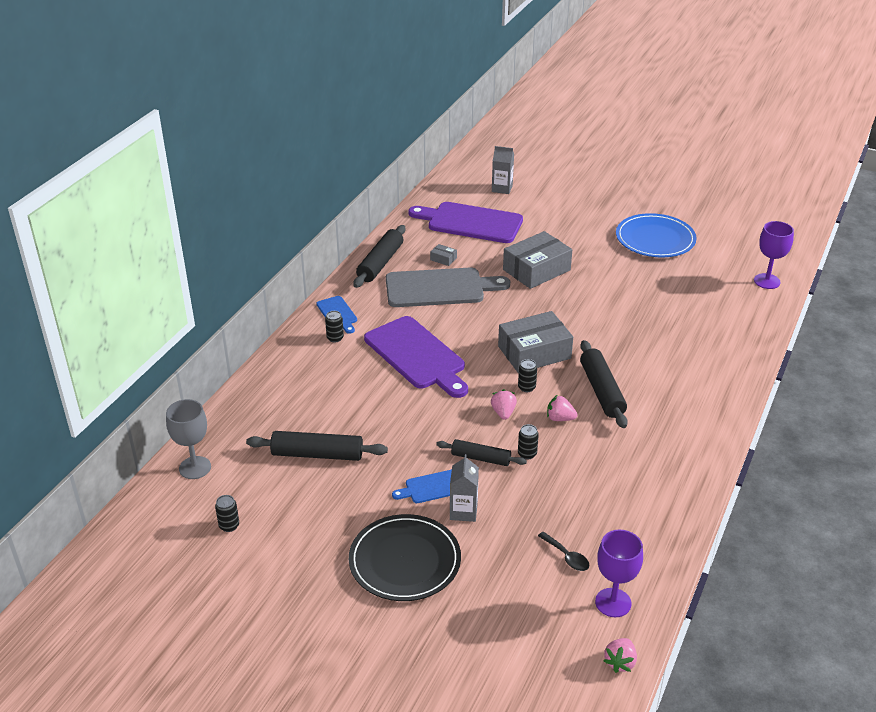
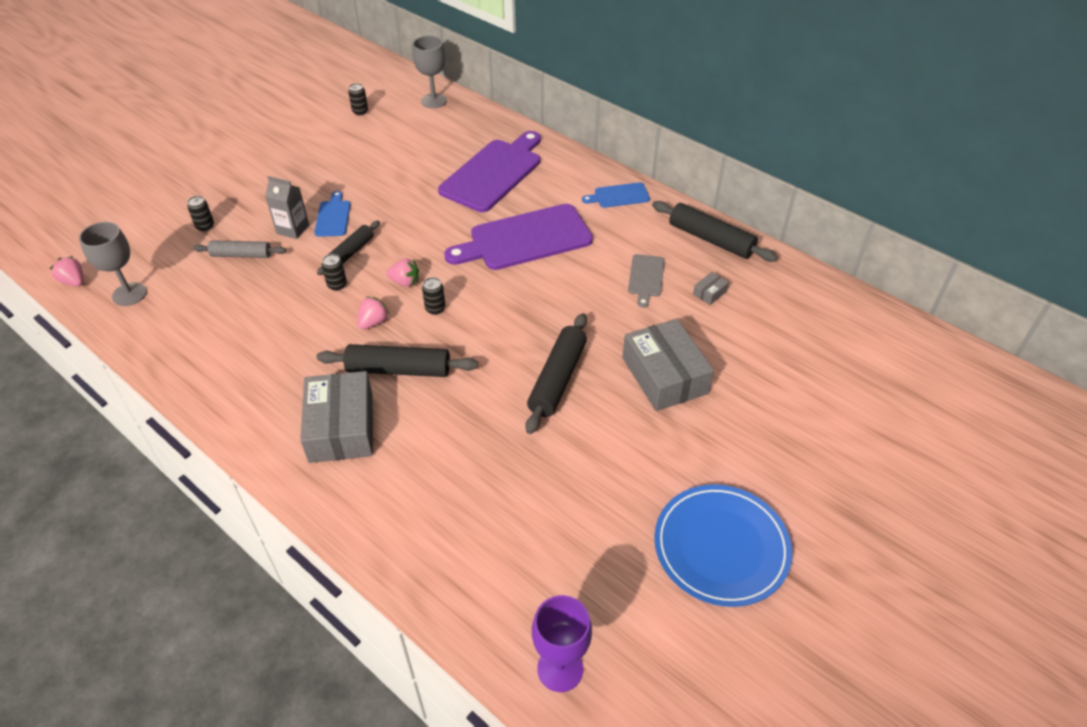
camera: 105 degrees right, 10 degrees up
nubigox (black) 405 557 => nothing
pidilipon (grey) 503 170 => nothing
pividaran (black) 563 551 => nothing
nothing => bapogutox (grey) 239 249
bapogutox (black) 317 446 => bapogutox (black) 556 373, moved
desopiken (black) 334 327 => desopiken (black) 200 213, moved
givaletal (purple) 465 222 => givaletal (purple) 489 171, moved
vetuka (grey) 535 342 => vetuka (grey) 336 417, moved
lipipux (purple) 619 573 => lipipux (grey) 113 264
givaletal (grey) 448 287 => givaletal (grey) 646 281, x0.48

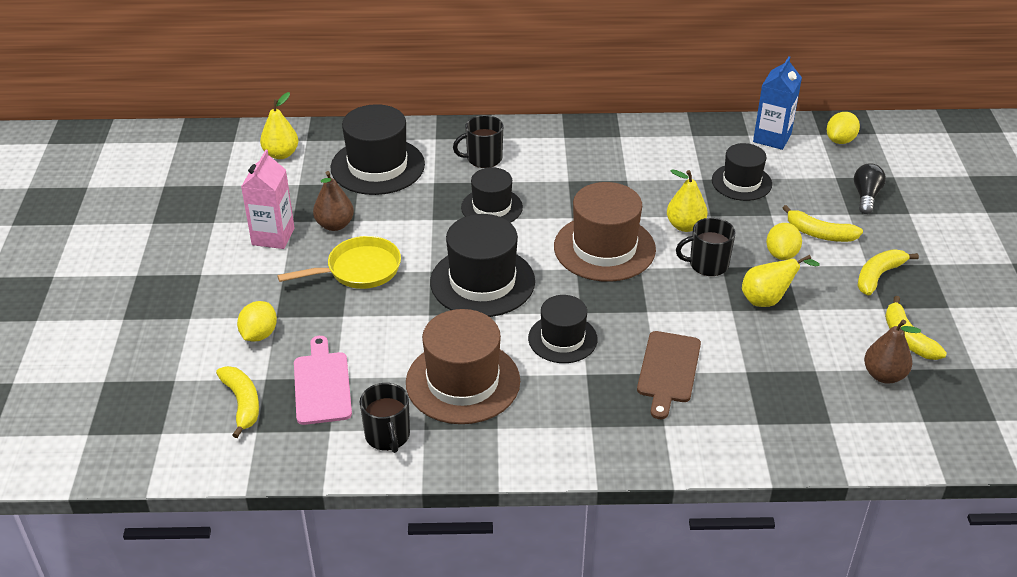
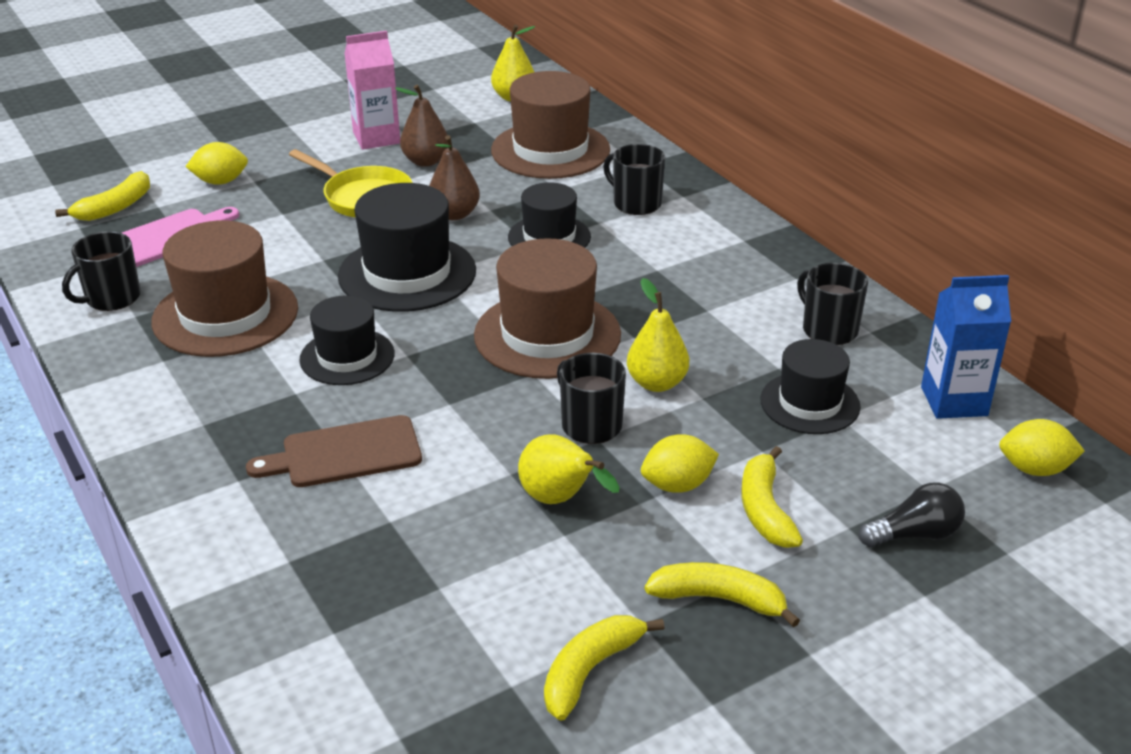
camera: 60 degrees right, 5 degrees down
nothing => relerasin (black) 832 304
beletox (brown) 892 352 => beletox (brown) 454 177, moved
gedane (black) 378 149 => gedane (brown) 550 125

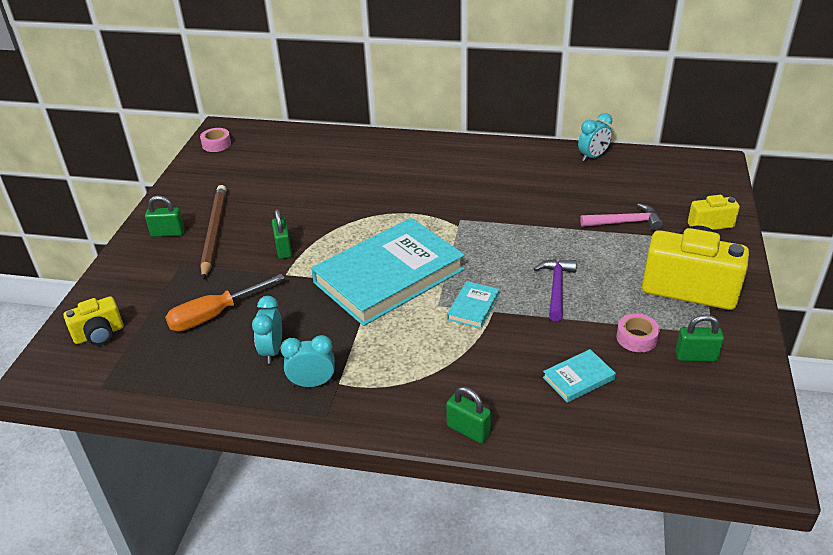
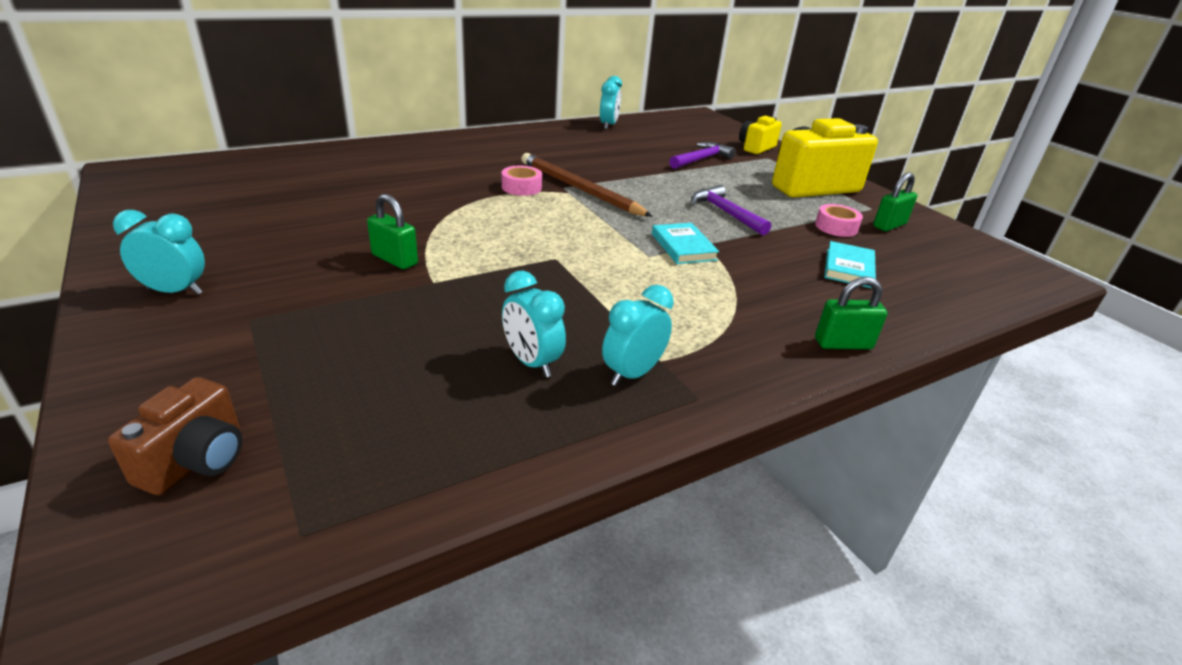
camera: 45 degrees left, 5 degrees down
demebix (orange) 225 302 => nothing
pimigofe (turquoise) 388 272 => nothing
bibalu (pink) 215 140 => bibalu (pink) 522 180, moved
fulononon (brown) 214 232 => fulononon (brown) 587 185, moved
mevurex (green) 165 216 => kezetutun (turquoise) 159 252
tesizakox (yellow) 93 320 => tesizakox (brown) 175 436
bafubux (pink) 621 216 => bafubux (purple) 702 155

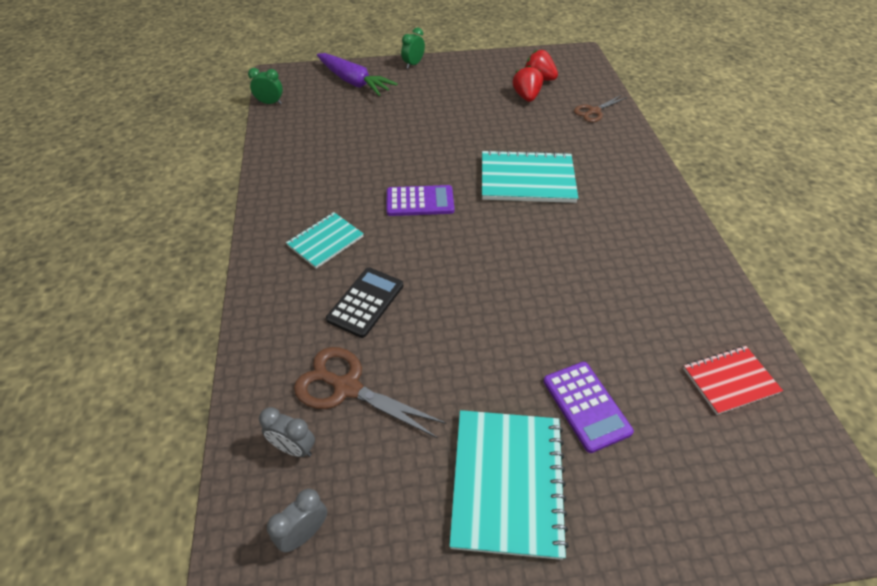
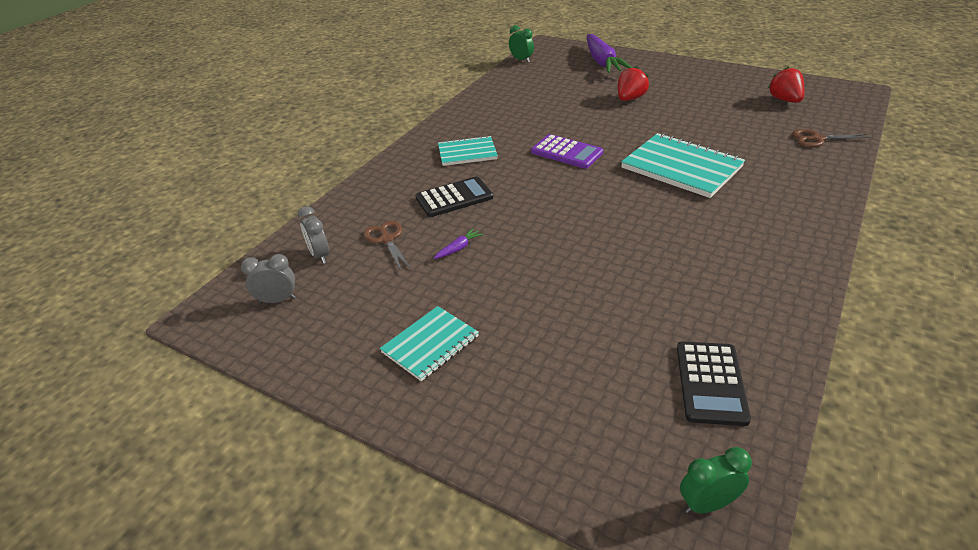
camera: 40 degrees right, 10 degrees down
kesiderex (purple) 588 407 => nothing
nothing => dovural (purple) 458 243
kezetutun (green) 413 48 => kezetutun (green) 716 480, moved
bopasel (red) 528 83 => bopasel (red) 633 84, moved
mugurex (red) 733 380 => kesiderex (black) 714 383
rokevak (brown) 370 392 => rokevak (brown) 387 246, x0.63
mugurex (turquoise) 509 485 => mugurex (turquoise) 429 343, x0.61

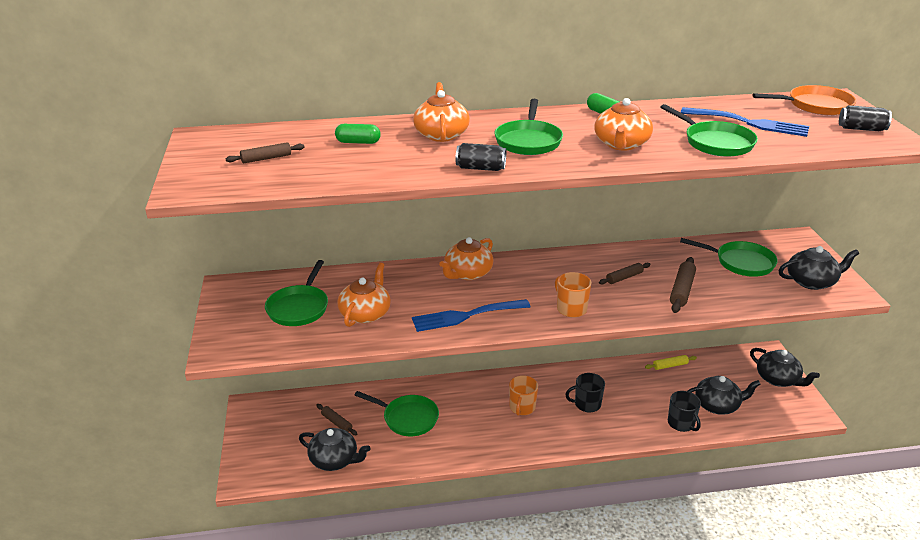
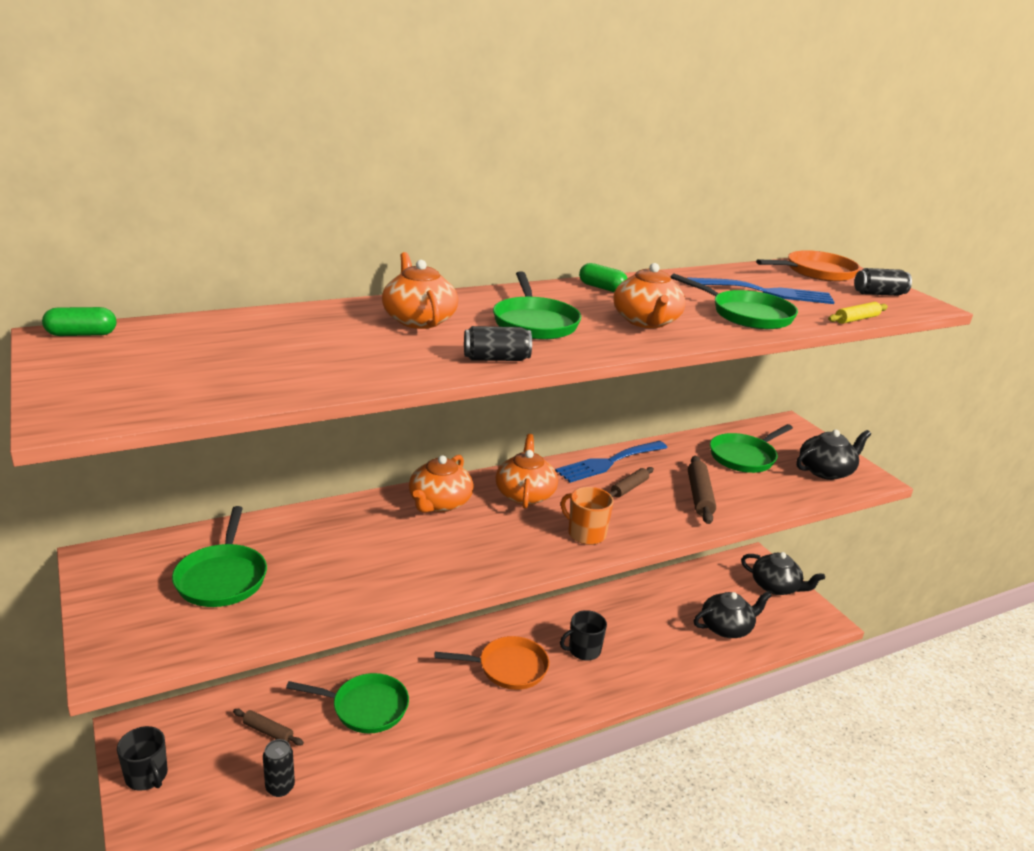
camera: 20 degrees left, 5 degrees down
bapogutox (brown) 265 152 => nothing
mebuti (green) 358 134 => mebuti (green) 79 321, moved
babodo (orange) 364 295 => babodo (orange) 527 471, moved
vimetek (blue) 471 315 => vimetek (blue) 611 462, moved
bapogutox (yellow) 671 362 => bapogutox (yellow) 858 313, moved
relerasin (black) 684 411 => relerasin (black) 142 758, moved
babodo (black) 335 449 => desopiken (black) 279 768
relerasin (orange) 523 395 => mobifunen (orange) 491 663
mobifunen (green) 729 257 => mobifunen (green) 751 448, 135 degrees clockwise

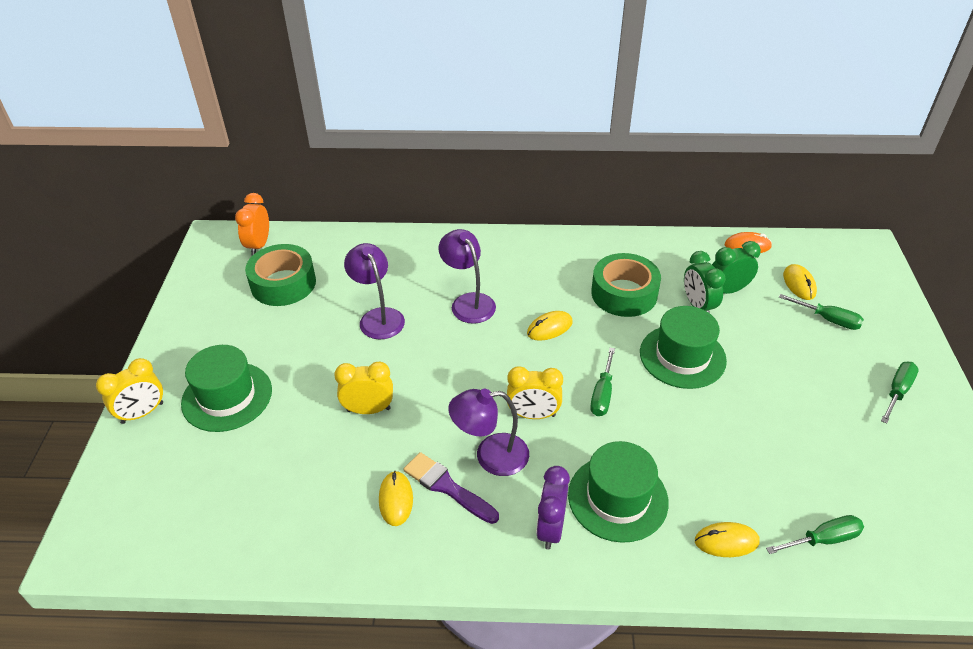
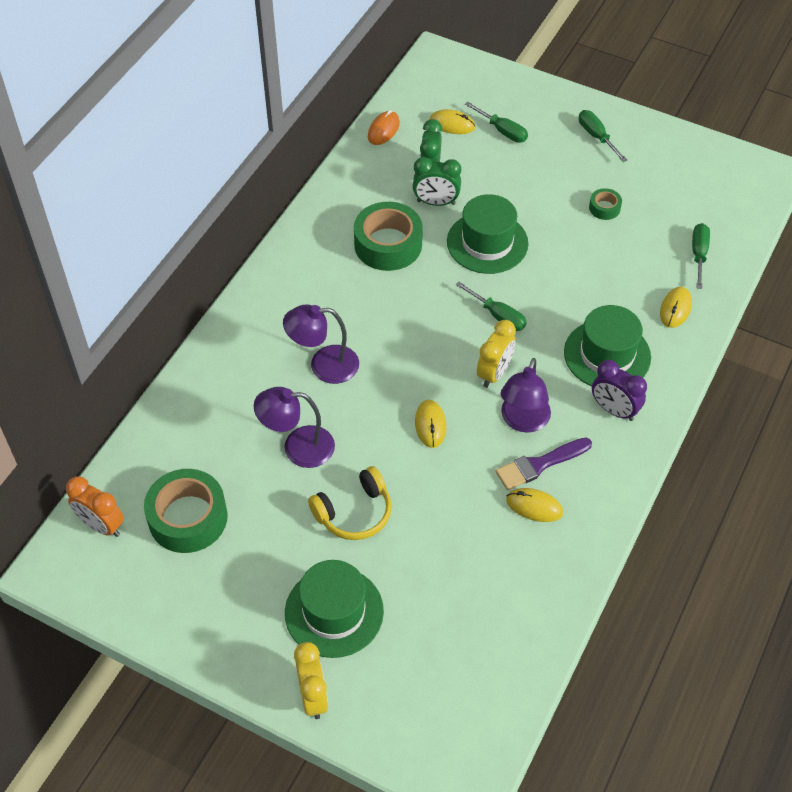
camera: 65 degrees left, 10 degrees up
kezetutun (yellow) 363 388 => nothing
nothing => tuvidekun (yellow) 350 503
nothing => bibalu (green) 605 204
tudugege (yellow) 550 326 => tudugege (yellow) 430 424, moved
demebix (green) 821 312 => demebix (green) 496 122, 75 degrees clockwise

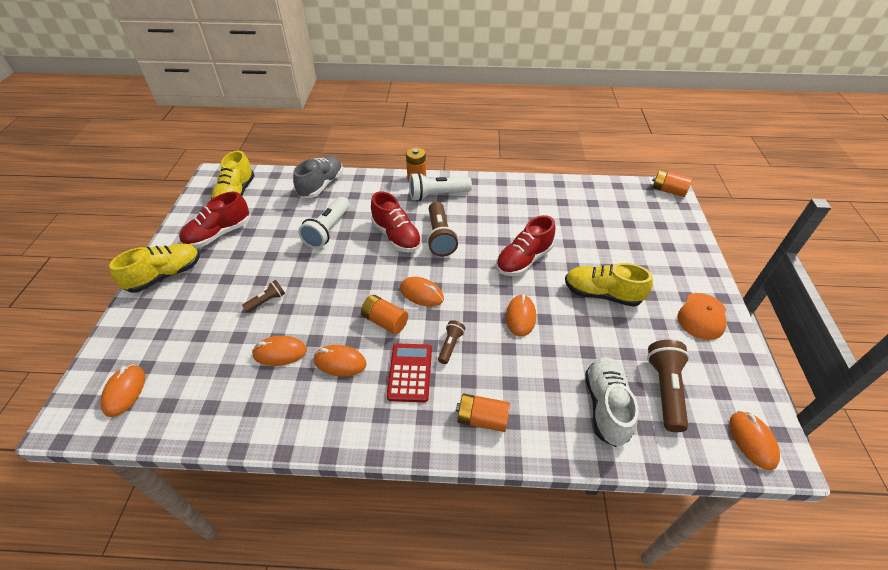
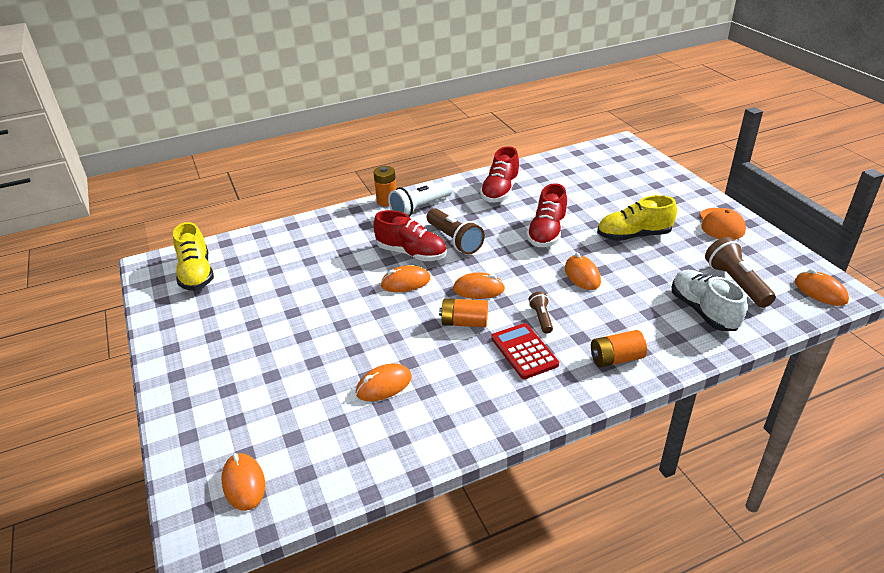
camera: 25 degrees left, 10 degrees down
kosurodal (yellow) 154 268 => nothing
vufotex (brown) 263 296 => nothing
kosurodal (grey) 318 177 => nothing
vufotex (white) 324 223 => nothing
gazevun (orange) 672 183 => nothing
kosurodal (red) 214 220 => kosurodal (red) 500 174, moved
tudugege (orange) 340 360 => tudugege (orange) 405 278, moved

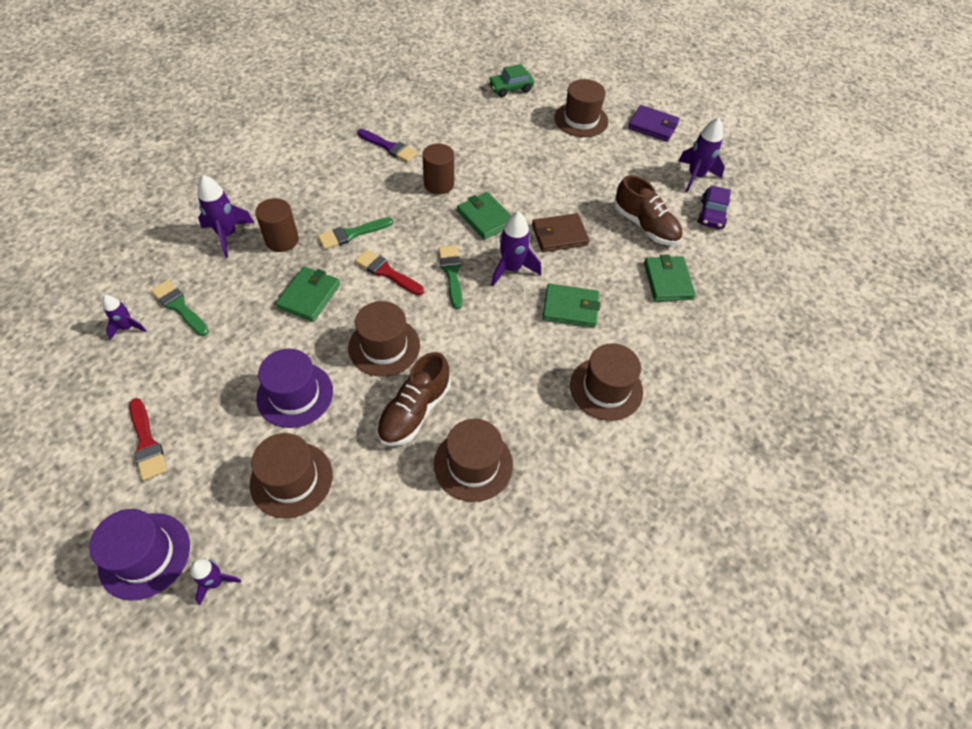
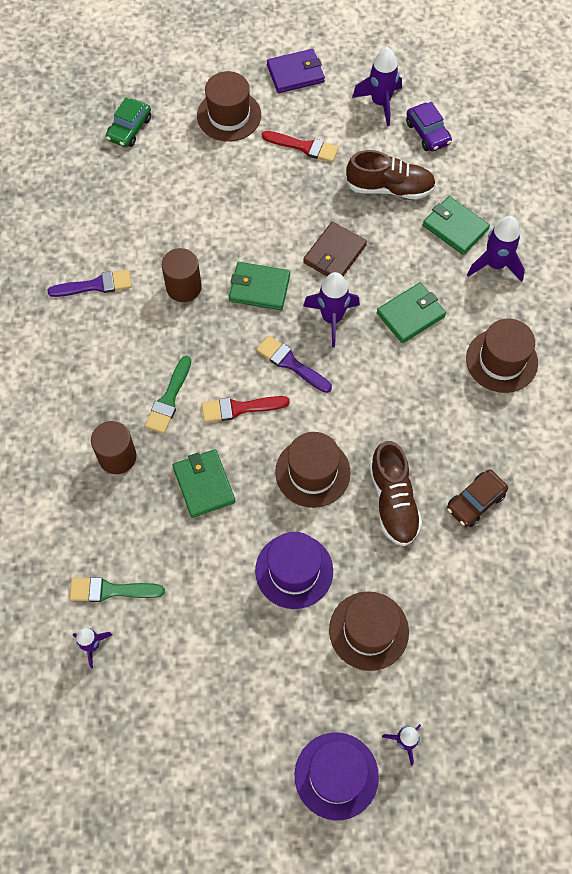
camera: 40 degrees left, 10 degrees up
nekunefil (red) 148 439 => nekunefil (red) 300 146, moved
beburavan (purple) 226 216 => beburavan (purple) 496 249, moved
gedane (brown) 473 460 => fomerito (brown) 477 498
nekunefil (green) 451 277 => nekunefil (purple) 294 364

